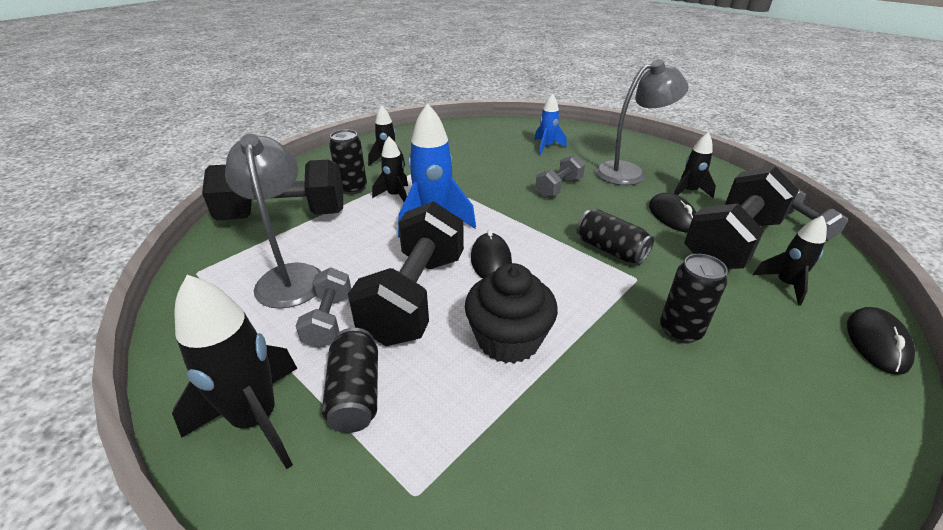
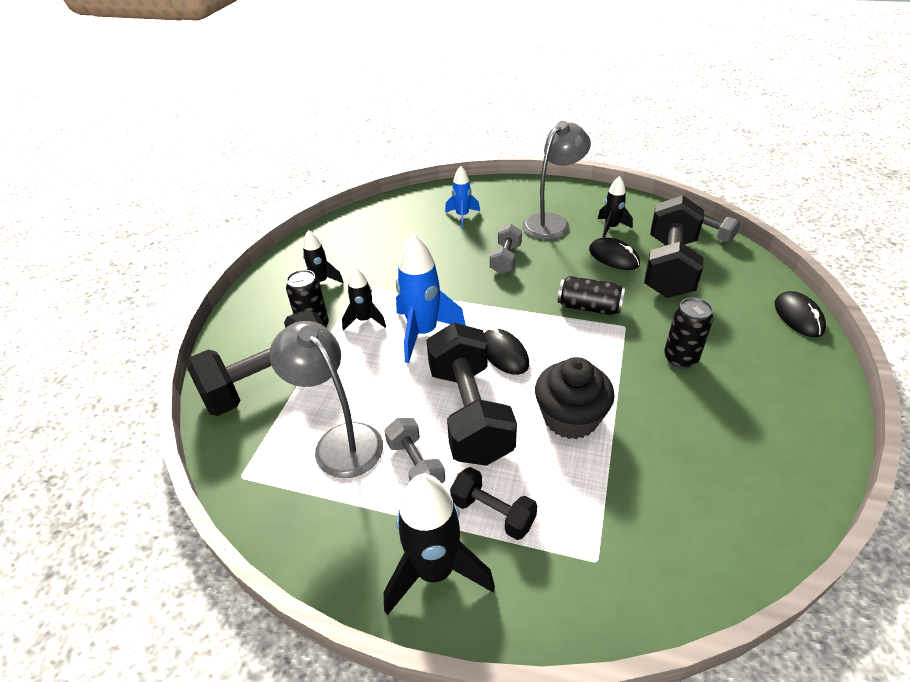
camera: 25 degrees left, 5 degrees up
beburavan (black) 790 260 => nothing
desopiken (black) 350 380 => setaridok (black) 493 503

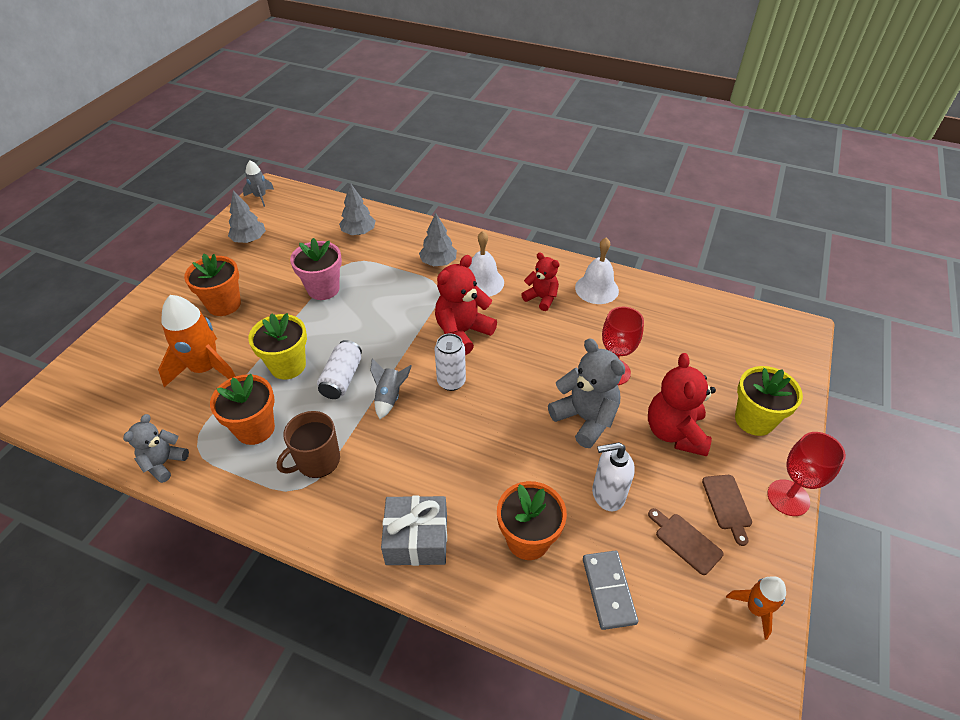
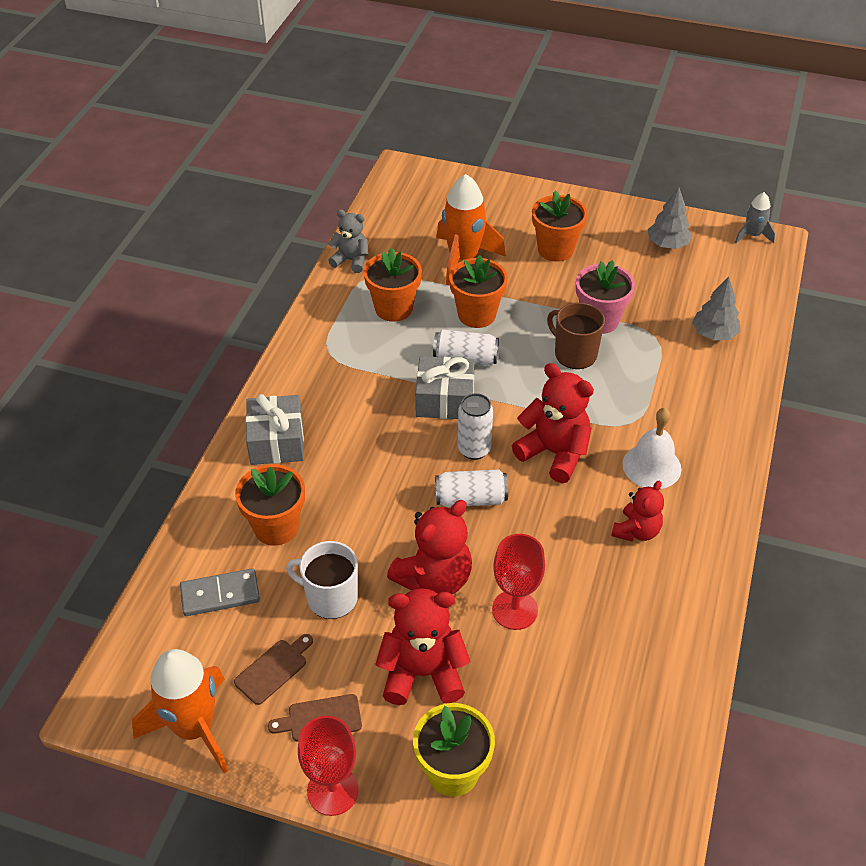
camera: 85 degrees right, 0 degrees up
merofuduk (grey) 438 240 => nothing
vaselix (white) 597 270 => nothing
nothing => desopiken (white) 471 488
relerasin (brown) 308 444 => relerasin (brown) 576 335, moved
beburavan (grey) 391 388 => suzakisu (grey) 445 387
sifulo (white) 613 476 => relerasin (white) 322 580
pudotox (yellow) 277 346 => pudotox (orange) 478 291
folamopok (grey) 586 393 => folamopok (red) 429 547
beburavan (orange) 756 608 => beburavan (orange) 180 711, x1.88

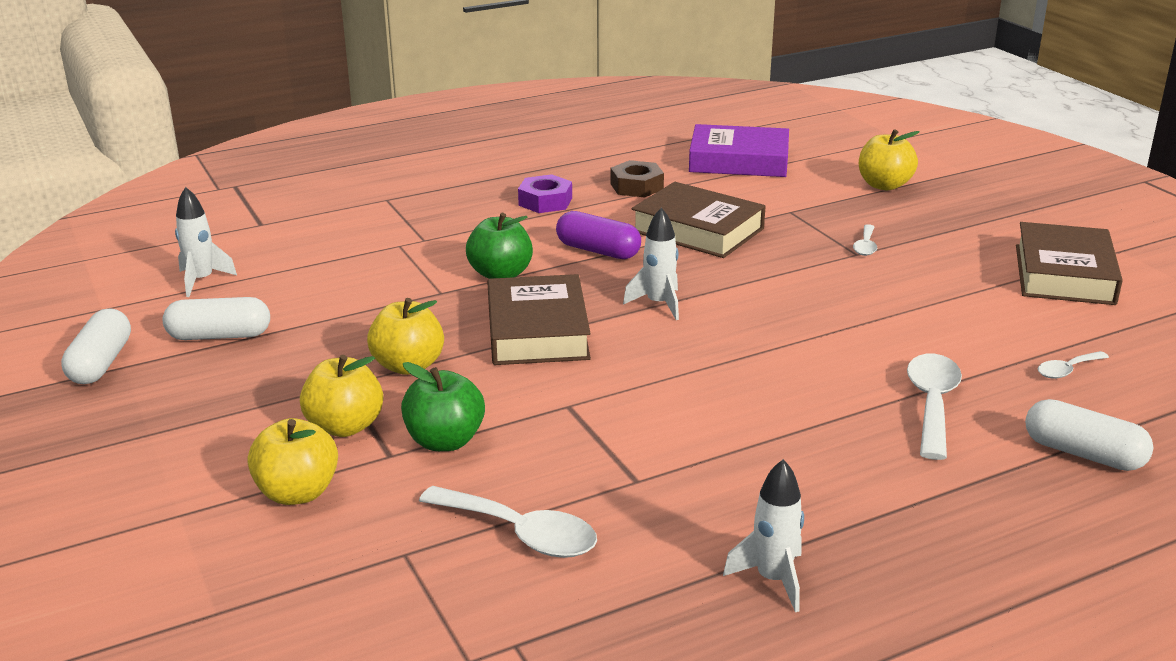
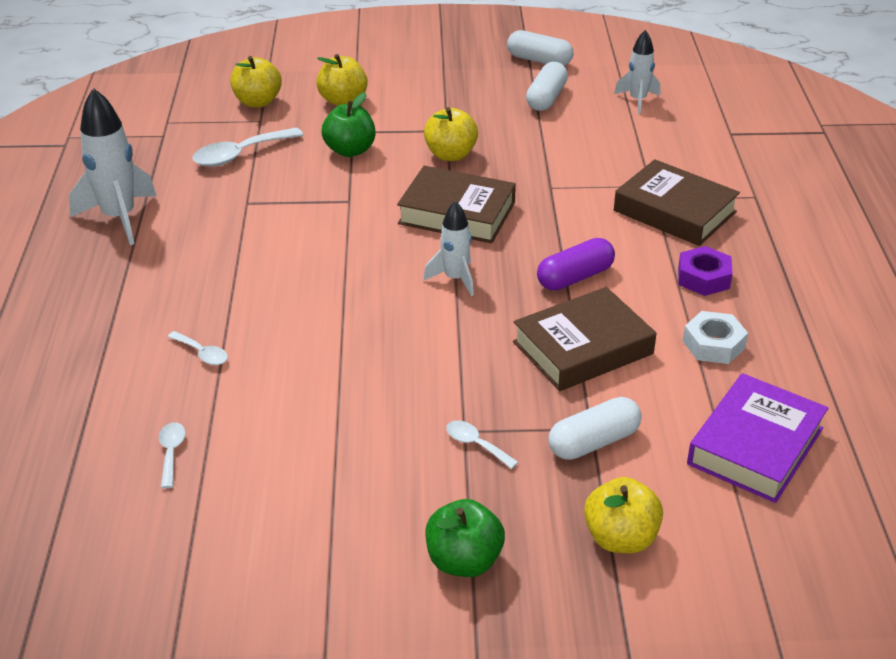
camera: 115 degrees right, 10 degrees up
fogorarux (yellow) 341 396 => fogorarux (yellow) 256 81, moved
fogorarux (green) 499 246 => fogorarux (green) 465 538, moved
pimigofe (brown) 1069 263 => pimigofe (brown) 677 202, moved
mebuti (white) 1089 435 => mebuti (white) 595 428, moved
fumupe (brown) 637 178 => fumupe (white) 715 337
beburavan (white) 763 535 => beburavan (white) 112 166, x1.66
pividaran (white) 934 407 => pividaran (white) 198 348, x0.54

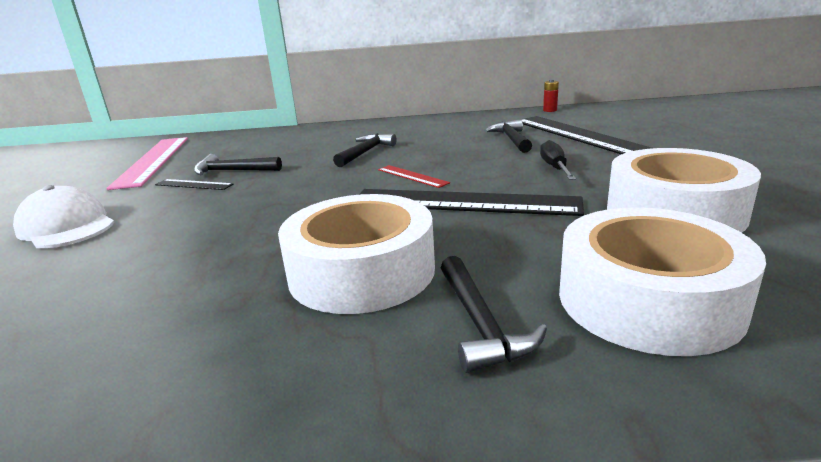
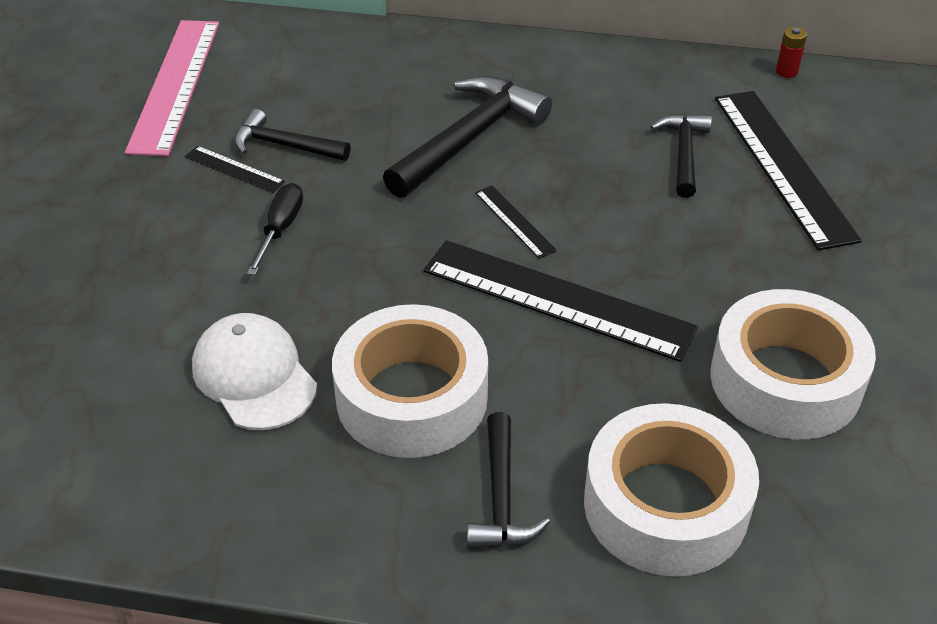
camera: 10 degrees right, 20 degrees up
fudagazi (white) 63 216 => fudagazi (white) 254 371, moved
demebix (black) 558 160 => demebix (black) 275 229, moved
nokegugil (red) 414 176 => nokegugil (black) 516 222
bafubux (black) 365 150 => bafubux (black) 467 137, x1.68

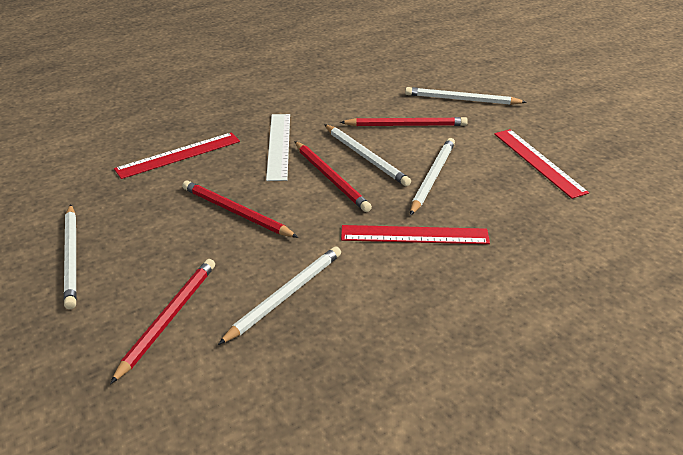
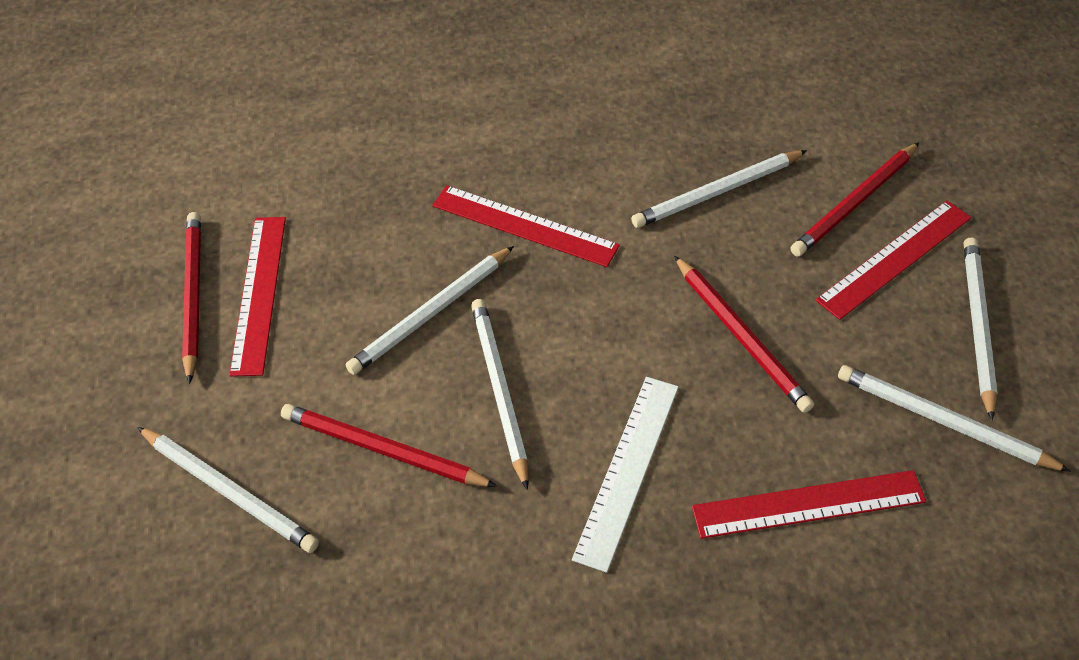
camera: 155 degrees left, 15 degrees up
nothing => nokegugil (red) 893 260
nothing => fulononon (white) 954 418
fulononon (red) 333 176 => fulononon (red) 191 298, moved

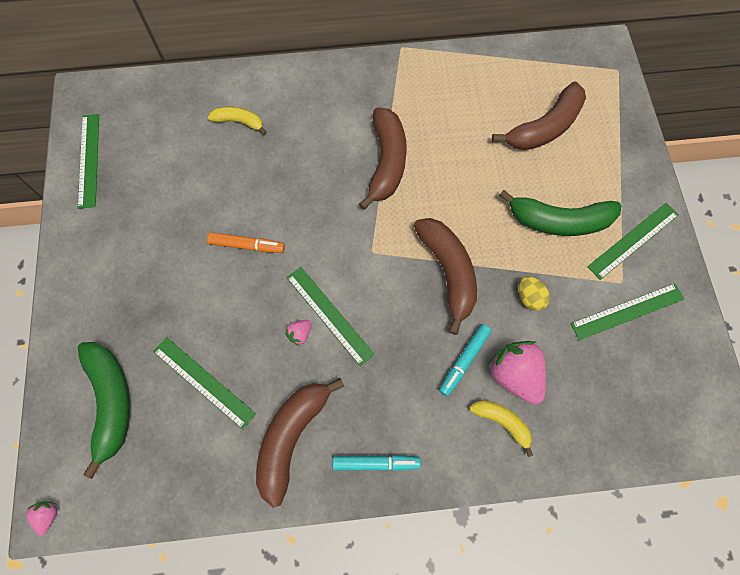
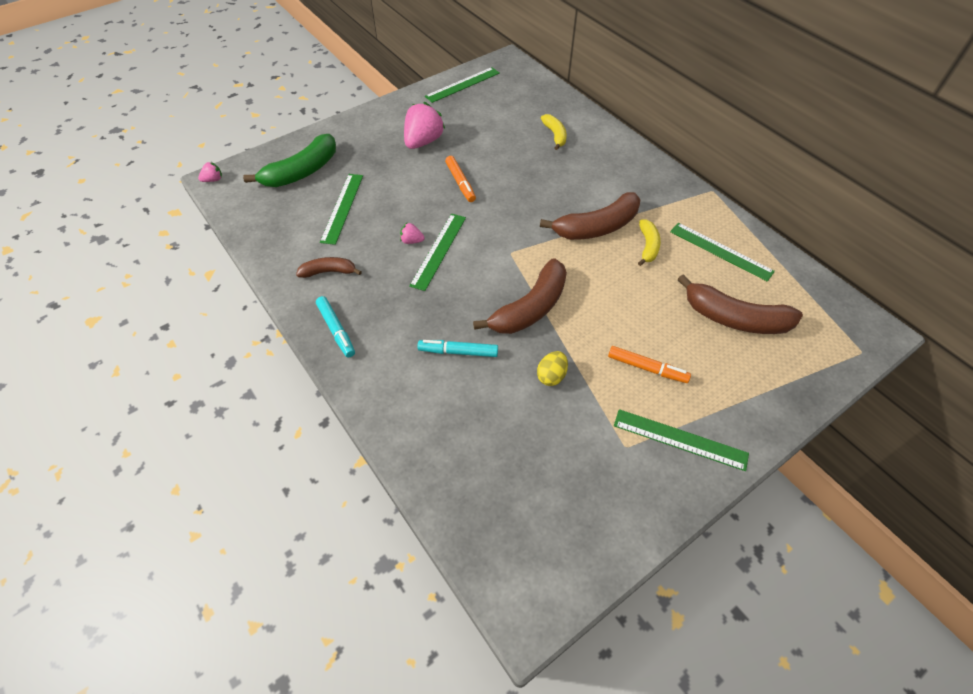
camera: 60 degrees right, 15 degrees down
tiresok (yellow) 501 428 => tiresok (yellow) 649 242, moved
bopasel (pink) 517 372 => bopasel (pink) 424 125, moved
nokegugil (green) 627 311 => nokegugil (green) 722 252, moved
tiresok (green) 560 213 => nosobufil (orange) 649 364
tiresok (brown) 300 443 => tiresok (brown) 329 267, x0.55

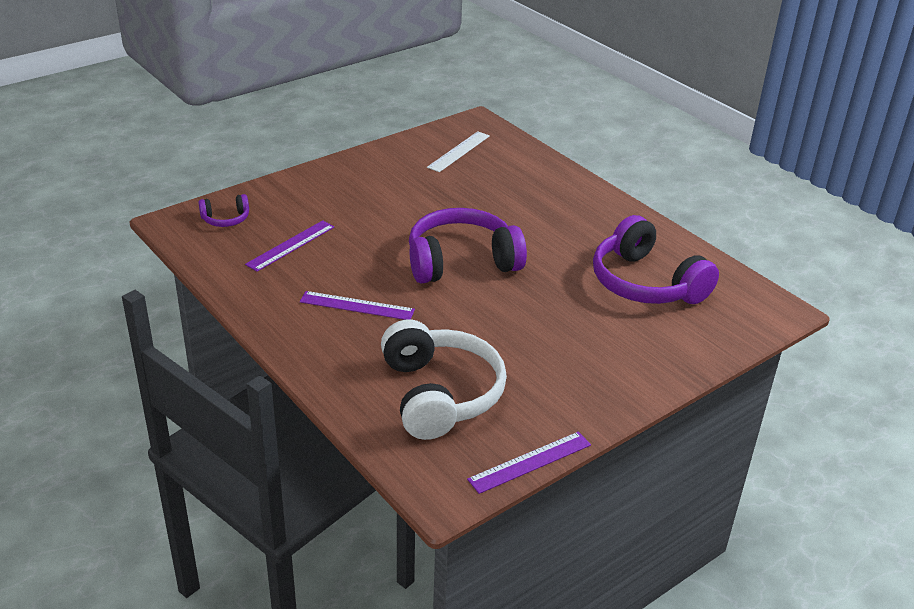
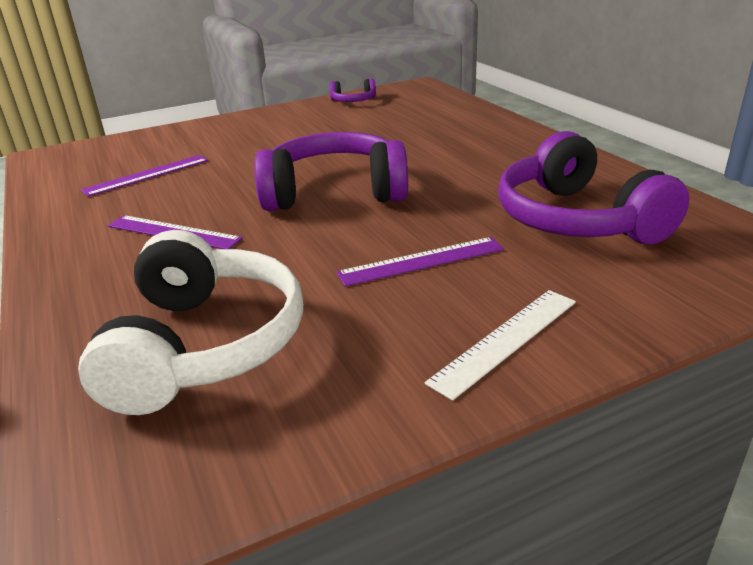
camera: 15 degrees right, 5 degrees down
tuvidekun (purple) 223 210 => tuvidekun (purple) 353 90, moved
nokegugil (white) 458 151 => nokegugil (white) 500 345, moved
nokegugil (purple) 529 463 => nokegugil (purple) 420 262, moved

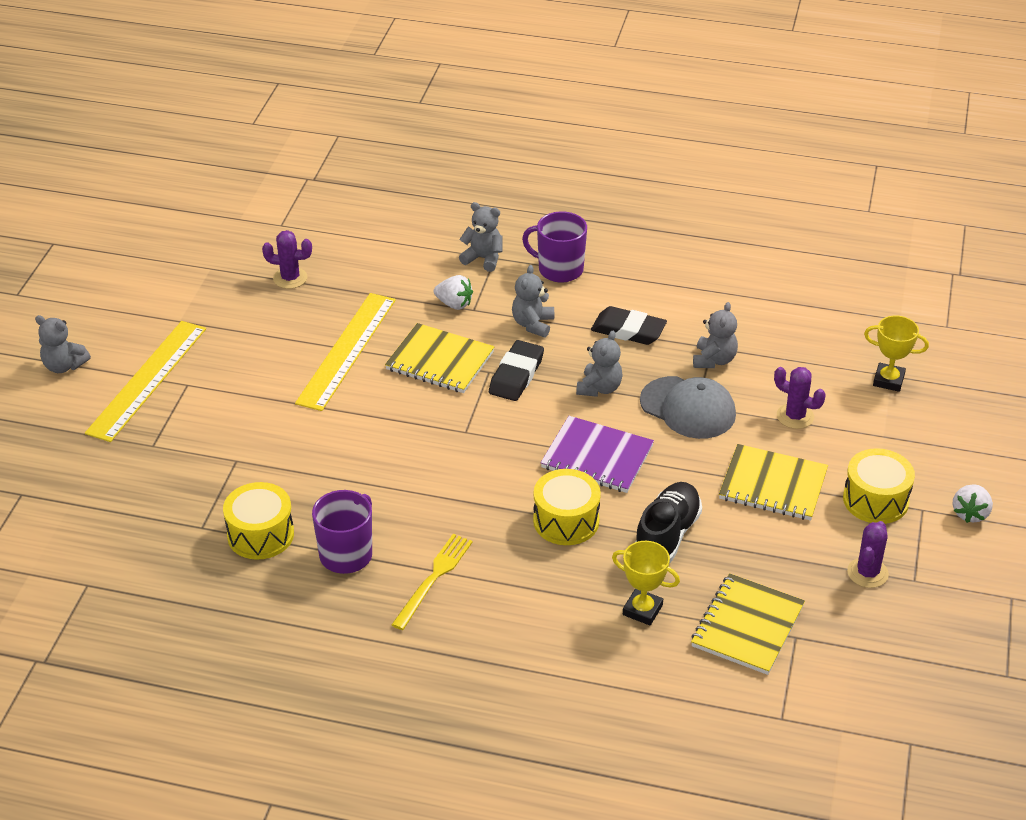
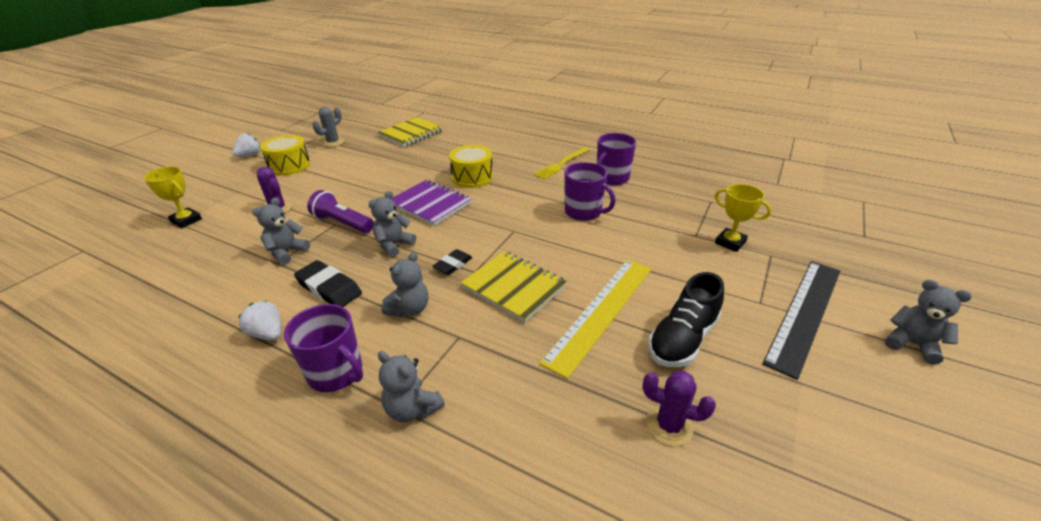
camera: 165 degrees left, 5 degrees down
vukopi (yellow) 258 521 => nothing
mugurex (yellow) 773 482 => nothing
nothing => relerasin (purple) 590 191
bopasel (white) 453 292 => bopasel (white) 259 320, moved
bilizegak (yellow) 646 583 => bilizegak (yellow) 743 218, moved
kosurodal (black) 668 522 => kosurodal (black) 686 319, moved
fudagazi (grey) 688 407 => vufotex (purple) 340 211
nokegugil (yellow) 145 381 => nokegugil (black) 801 320
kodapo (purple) 868 554 => kodapo (grey) 328 127
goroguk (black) 516 370 => goroguk (black) 452 262, x0.63

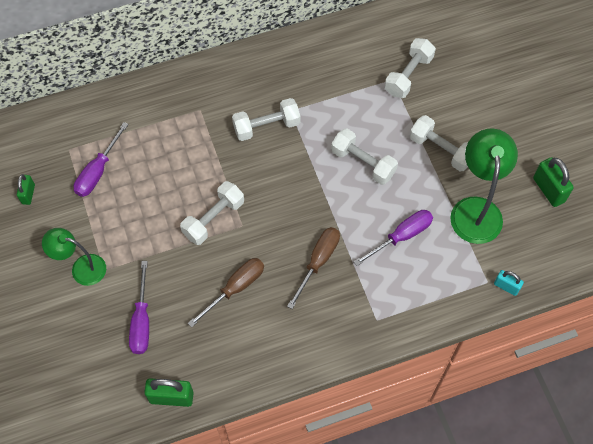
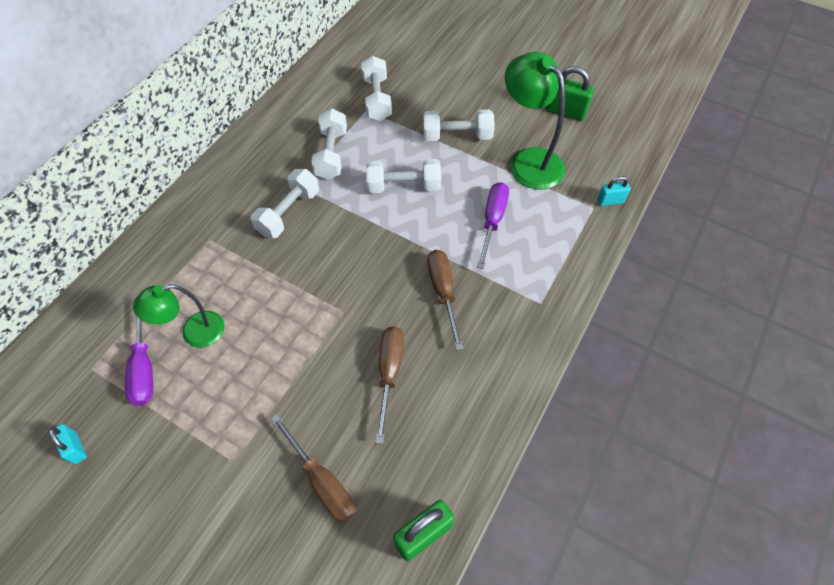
camera: 40 degrees left, 5 degrees down
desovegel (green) 74 257 => desovegel (green) 178 316, moved
setaridok (white) 212 213 => setaridok (white) 329 144, moved
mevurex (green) 26 189 => mevurex (turquoise) 68 444
demebix (purple) 139 307 => demebix (brown) 313 468

